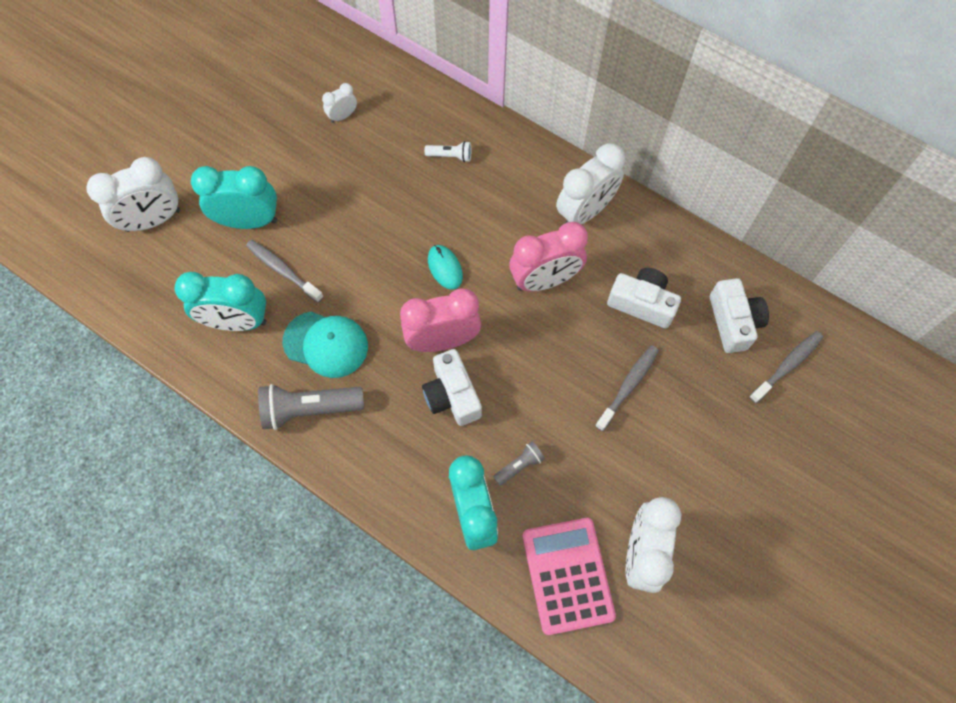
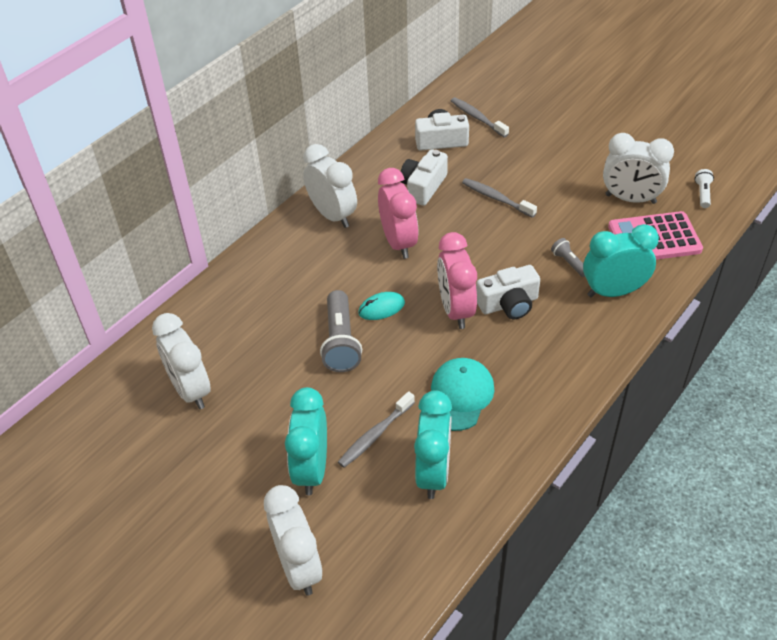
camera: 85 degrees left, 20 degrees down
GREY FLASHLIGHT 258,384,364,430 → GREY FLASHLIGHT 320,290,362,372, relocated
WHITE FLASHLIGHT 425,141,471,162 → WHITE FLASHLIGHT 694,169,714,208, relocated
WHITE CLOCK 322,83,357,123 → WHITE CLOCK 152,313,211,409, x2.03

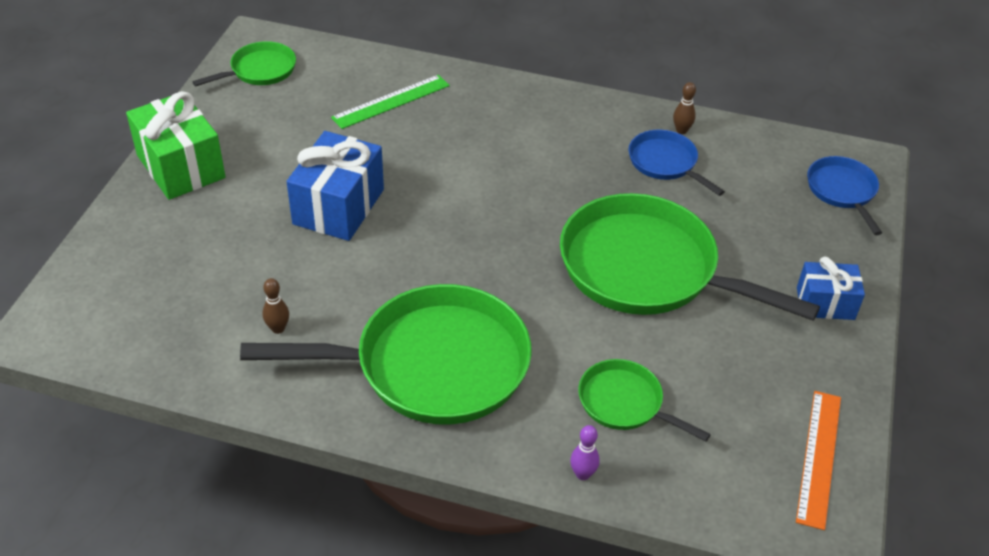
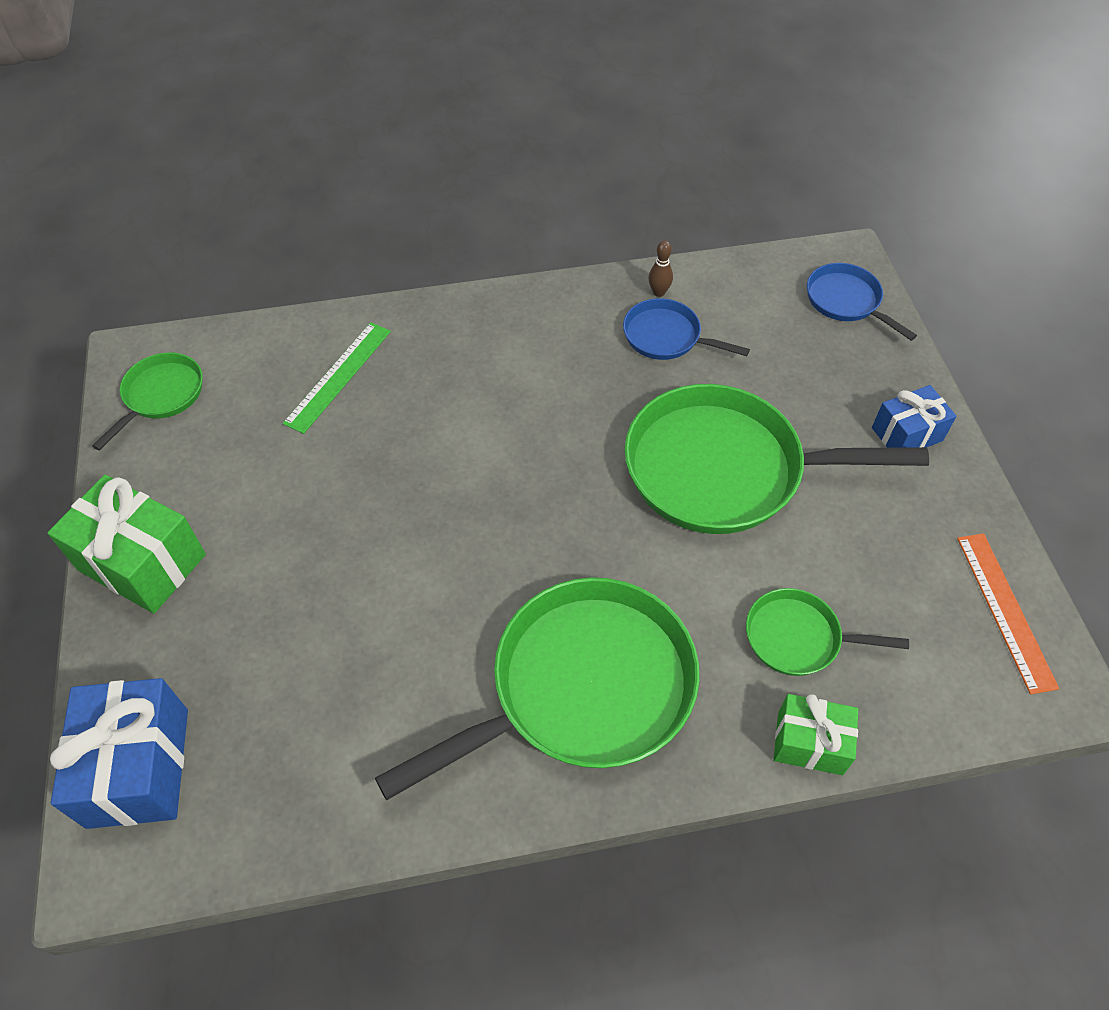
camera: 25 degrees left, 10 degrees up
BROWN BOWLING PIN 262,278,289,334 → -
BLUE GIFT 287,131,384,241 → BLUE GIFT 50,678,188,829, relocated
PURPLE BOWLING PIN 570,425,600,480 → GREEN GIFT 773,694,858,775

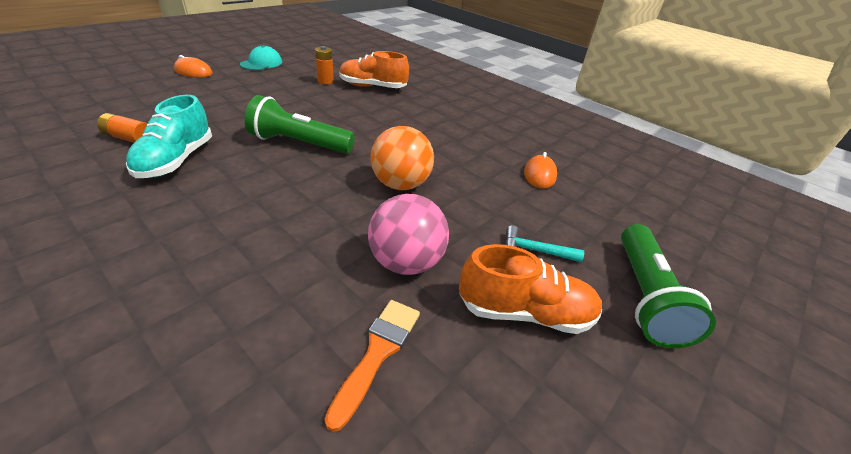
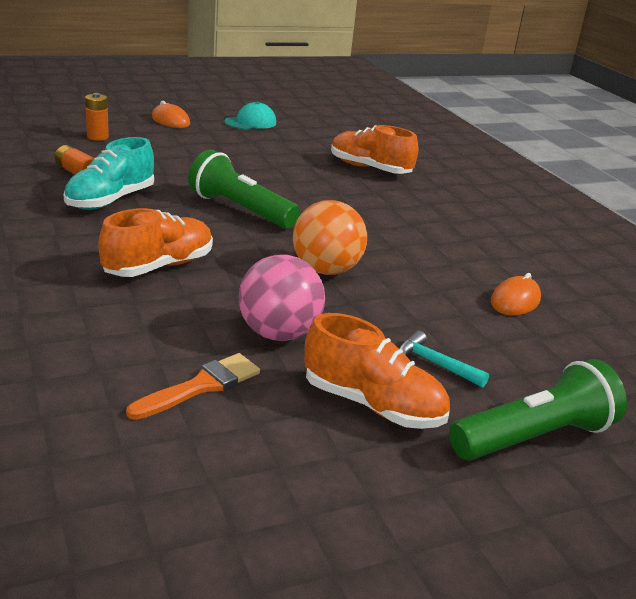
camera: 25 degrees right, 10 degrees down
- → ORANGE SHOE 99,208,213,277
ORANGE BATTERY 315,46,334,84 → ORANGE BATTERY 85,93,109,141, relocated
GREEN FLASHLIGHT 621,224,716,348 → GREEN FLASHLIGHT 449,359,627,461, 150 degrees counterclockwise

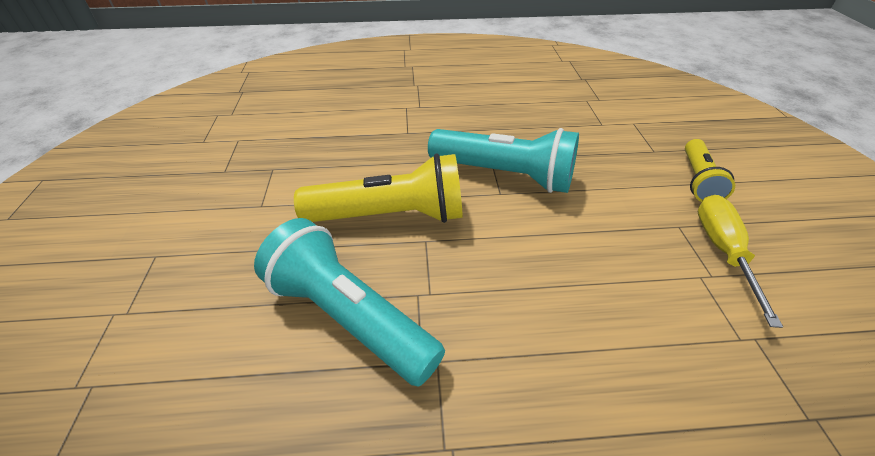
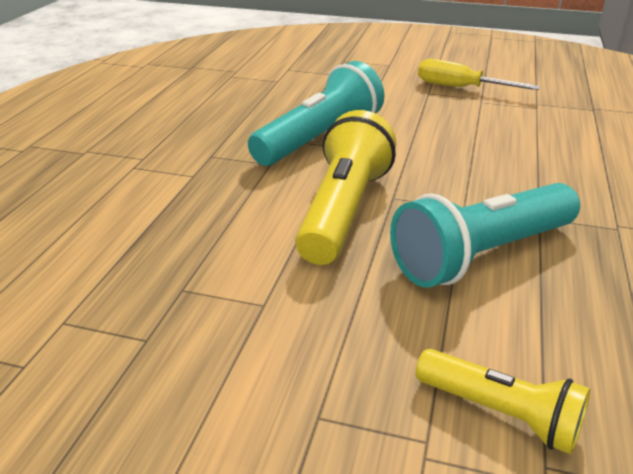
camera: 70 degrees left, 10 degrees down
YELLOW FLASHLIGHT 685,139,735,202 → YELLOW FLASHLIGHT 416,349,590,454, relocated

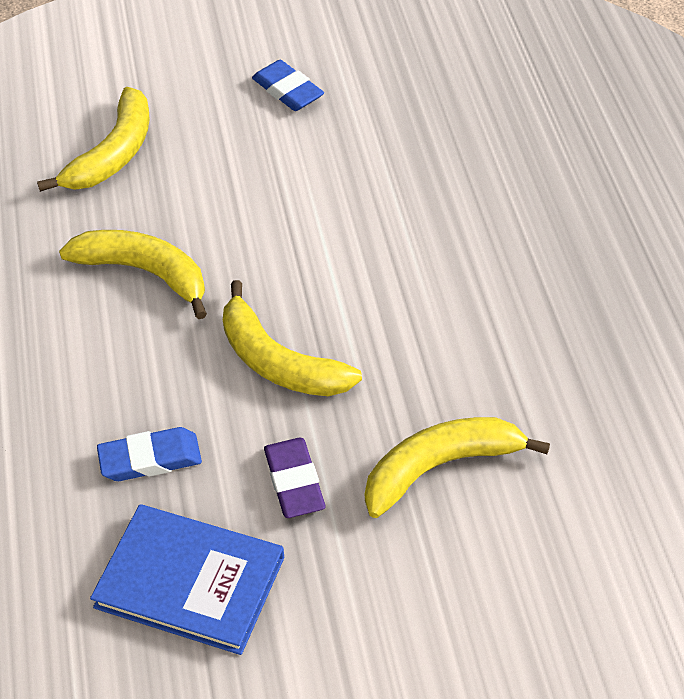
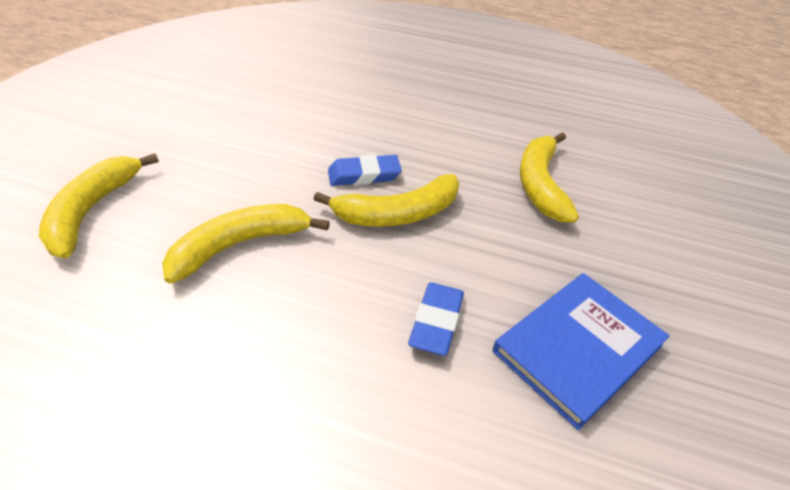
camera: 65 degrees left, 5 degrees down
PURPLE ERASER 264,438,326,518 → -
BLUE ERASER 252,60,324,111 → BLUE ERASER 328,155,402,186, relocated
YELLOW BANANA 37,87,150,192 → YELLOW BANANA 39,153,159,258, 135 degrees counterclockwise

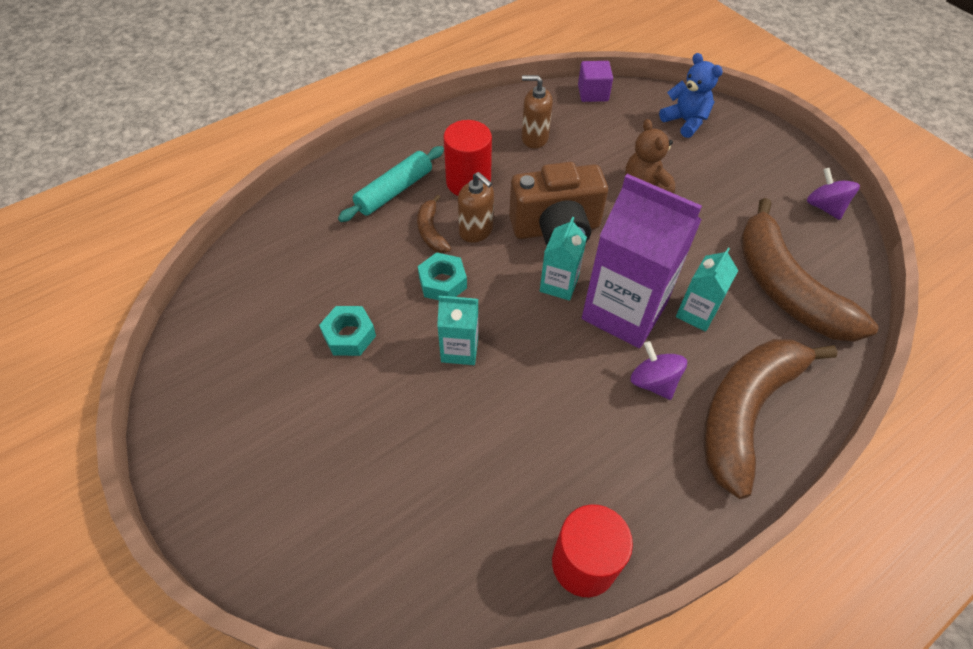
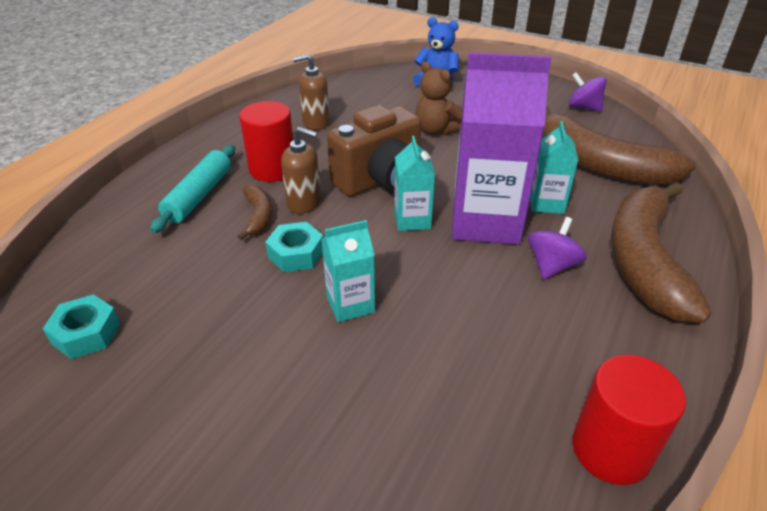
camera: 25 degrees left, 15 degrees down
PURPLE CUBE 578,61,613,102 → -
TURQUOISE NUT 319,306,376,356 → TURQUOISE NUT 43,294,121,359, relocated
BROWN BANANA 417,194,451,253 → BROWN BANANA 237,185,272,240, 150 degrees counterclockwise
PURPLE SPINNING TOP 631,341,687,400 → PURPLE SPINNING TOP 528,217,587,280, 90 degrees clockwise

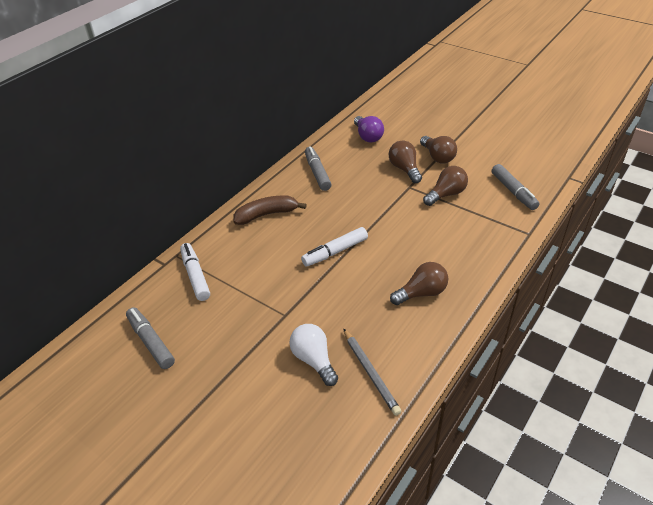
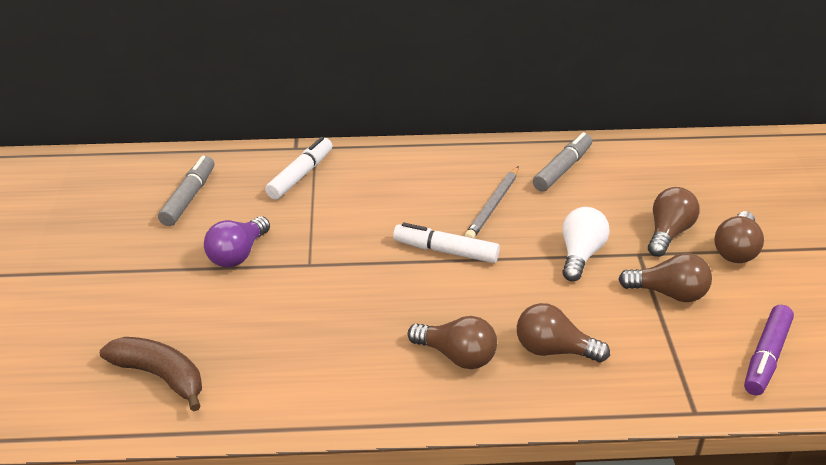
camera: 50 degrees right, 5 degrees down
- → BROWN LIGHT BULB 517,303,610,362
BROWN BANANA 234,196,307,225 → BROWN BANANA 100,337,202,412, relocated
WHITE LIGHT BULB 289,324,338,386 → WHITE LIGHT BULB 562,207,610,281, relocated
GREY PENCIL 343,328,402,416 → GREY PENCIL 465,166,519,238, relocated
PURPLE LIGHT BULB 354,116,384,142 → PURPLE LIGHT BULB 204,216,270,267, relocated
GREY MARKER 492,164,540,210 → PURPLE MARKER 744,305,794,395

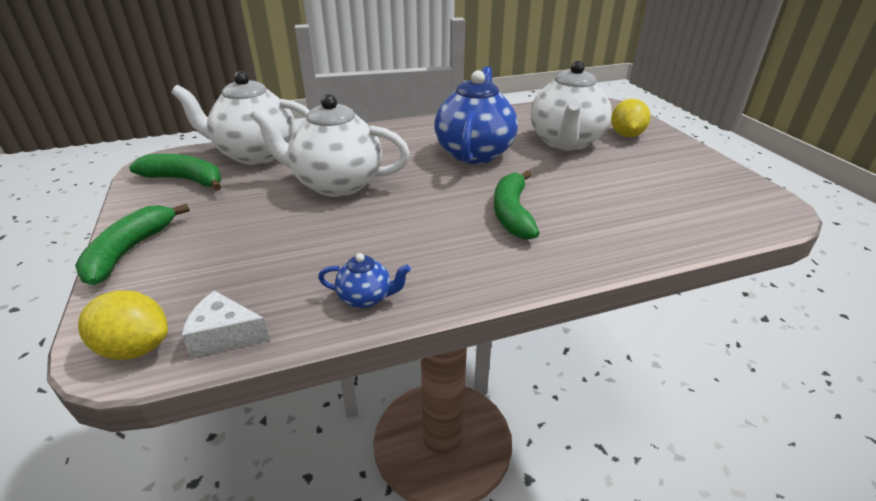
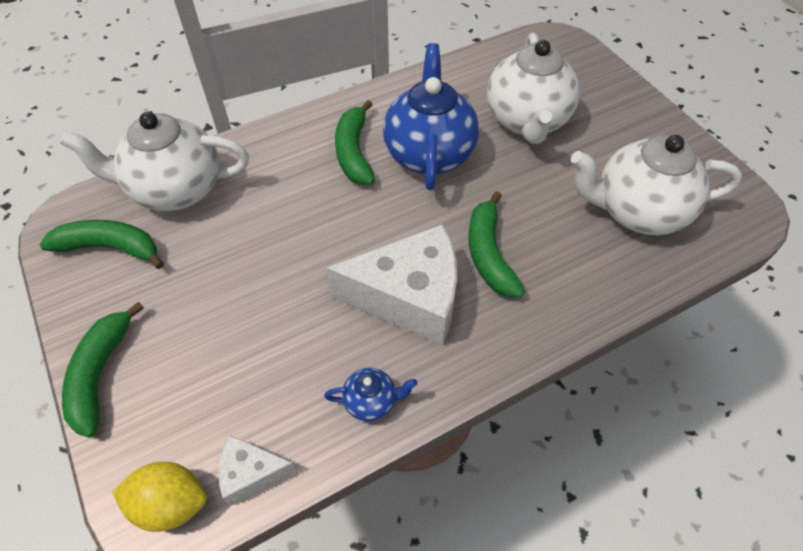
camera: 10 degrees left, 20 degrees up
YELLOW LEMON 611,99,650,137 → -
- → WHITE CHEESE 326,224,457,345
- → GREEN BANANA 335,100,375,185
WHITE TEAPOT 250,94,410,197 → WHITE TEAPOT 571,135,742,235, relocated

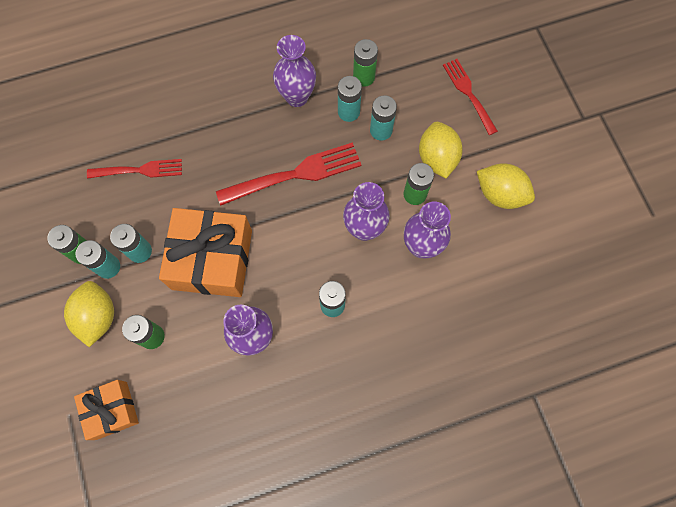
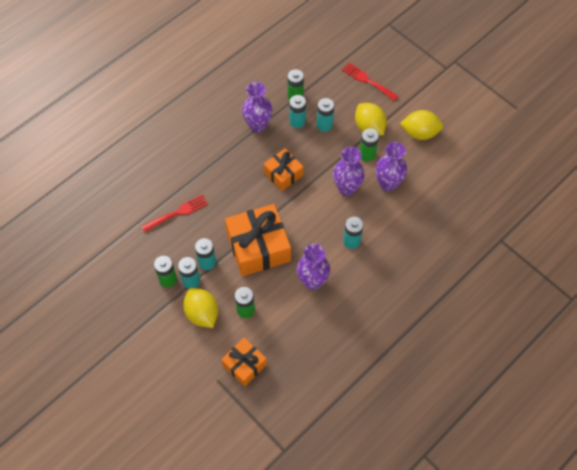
camera: 25 degrees left, 10 degrees down
RED FORK 216,142,362,206 → ORANGE GIFT 264,148,304,191

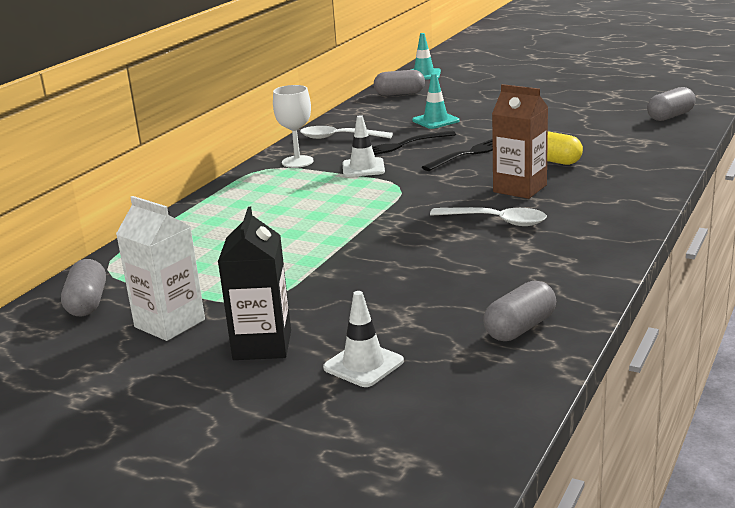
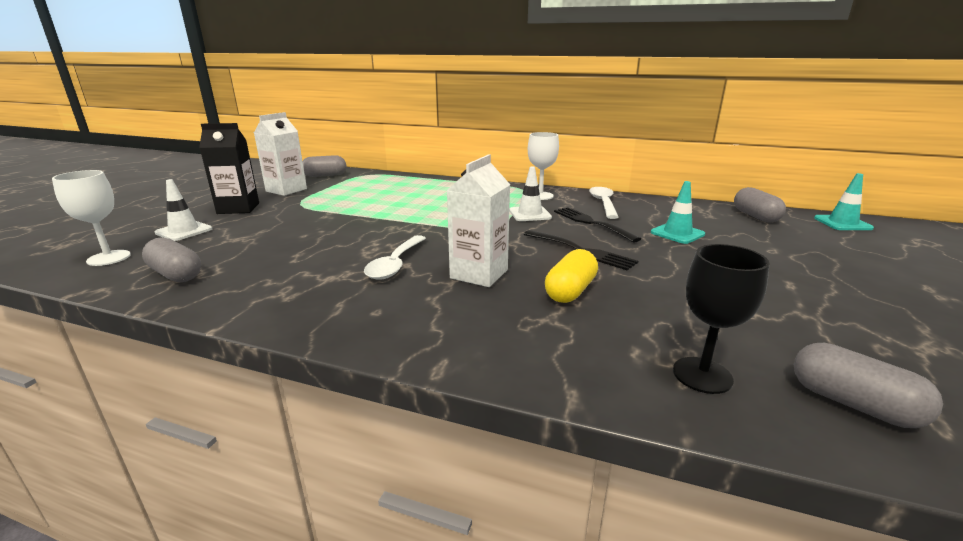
camera: 80 degrees right, 0 degrees up
- → WHITE GOBLET 52,170,131,266
- → BLACK GOBLET 673,244,770,394
BROWN CARTON 492,84,548,199 → WHITE CARTON 446,154,510,287

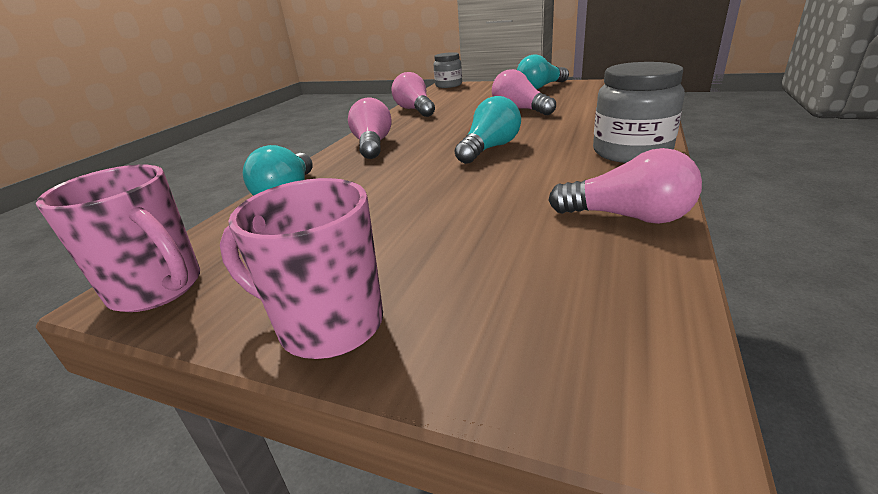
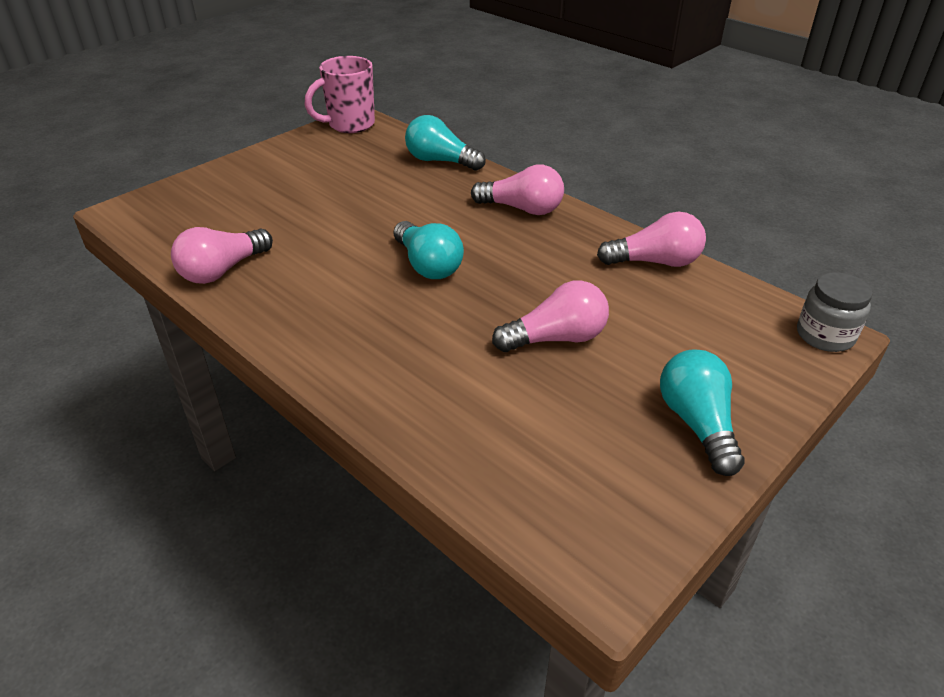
camera: 110 degrees right, 10 degrees up
PINK MUG 220,178,383,359 → -
GREY JAR 593,62,685,163 → -

